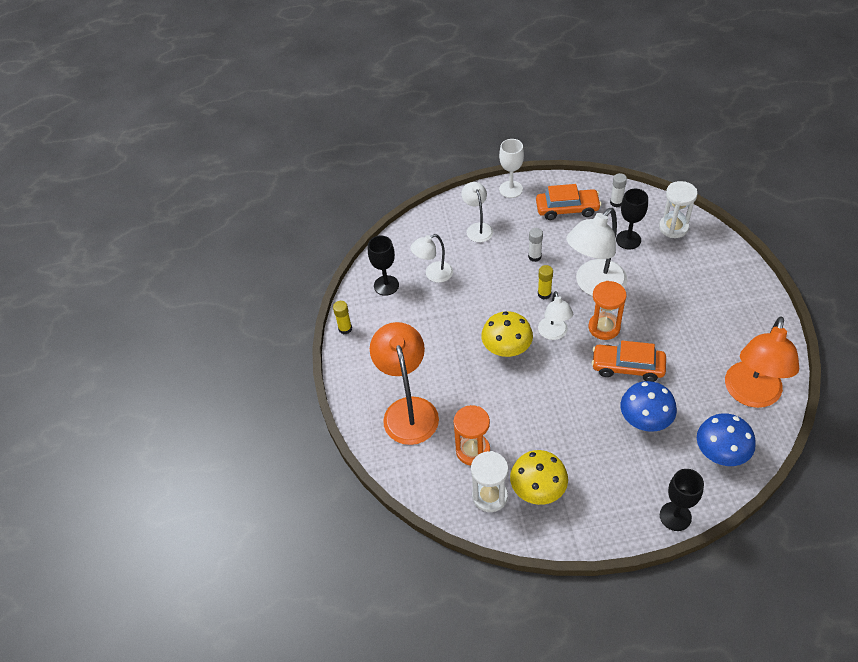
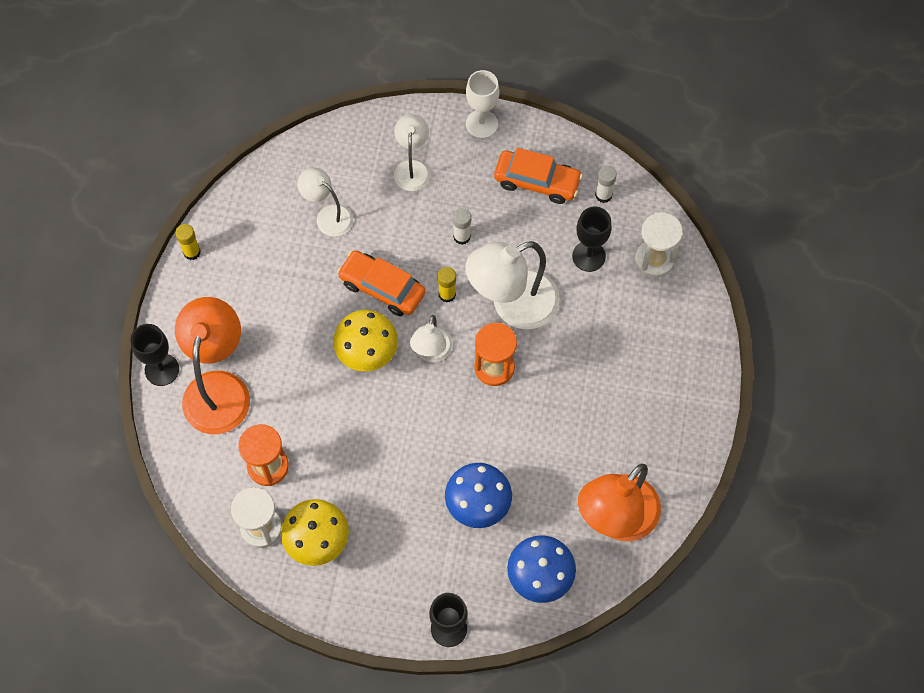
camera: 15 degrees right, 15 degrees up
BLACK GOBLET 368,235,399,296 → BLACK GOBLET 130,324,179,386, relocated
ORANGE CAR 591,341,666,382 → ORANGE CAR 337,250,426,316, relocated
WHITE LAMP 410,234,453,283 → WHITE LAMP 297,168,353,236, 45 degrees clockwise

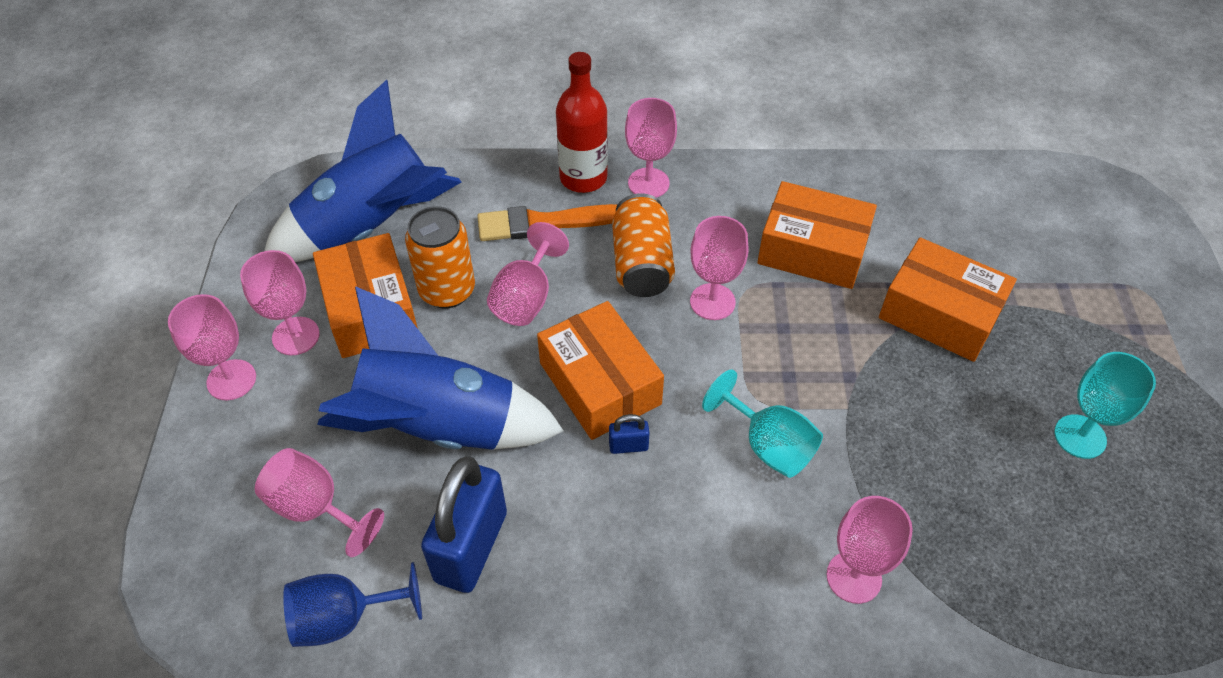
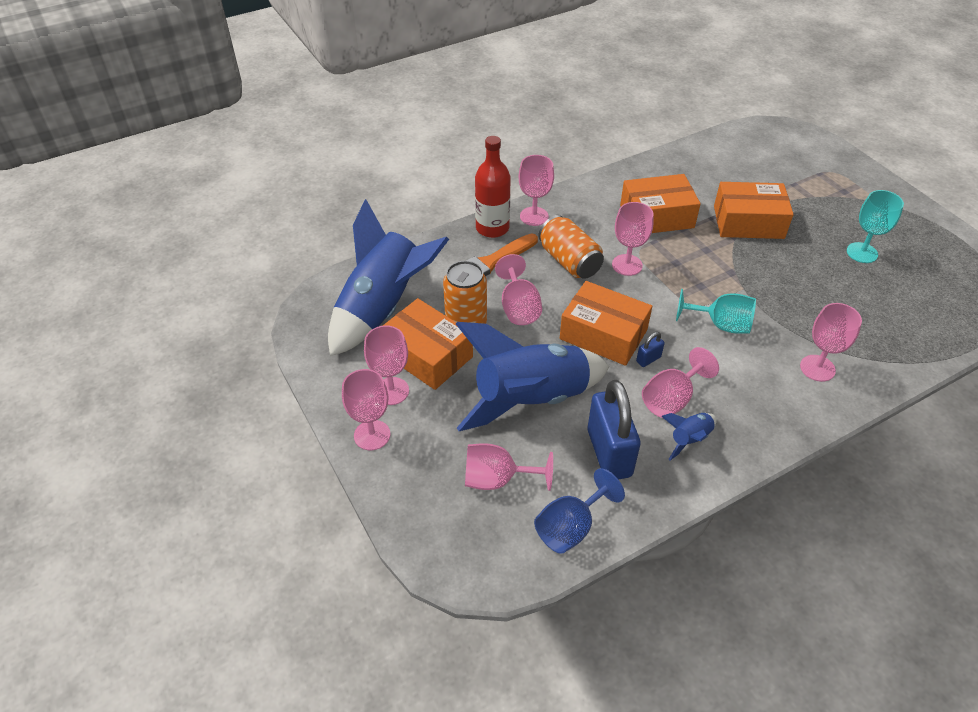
camera: 30 degrees left, 5 degrees down
- → PINK GOBLET 642,347,719,418
- → BLUE ROCKET 661,413,717,460

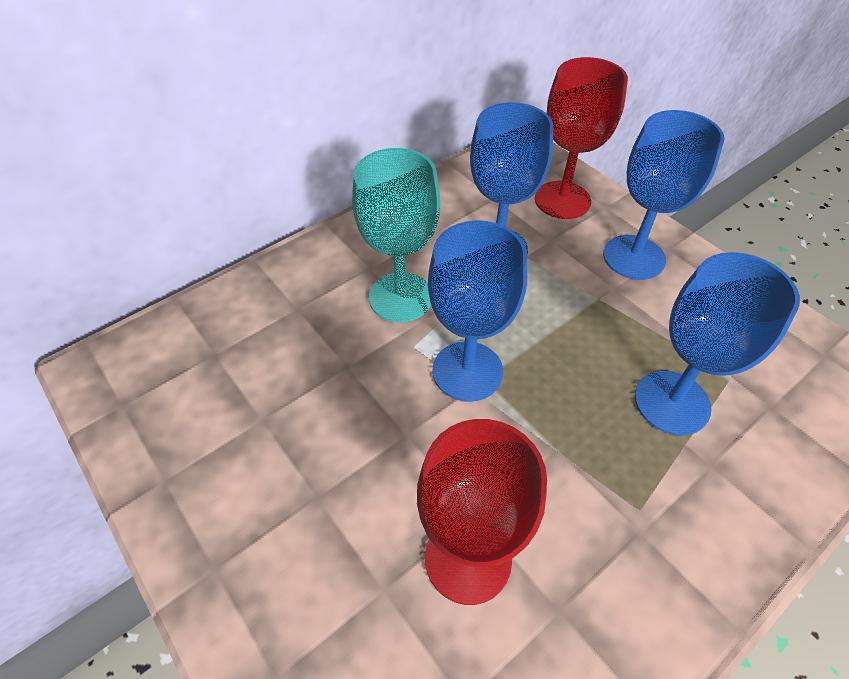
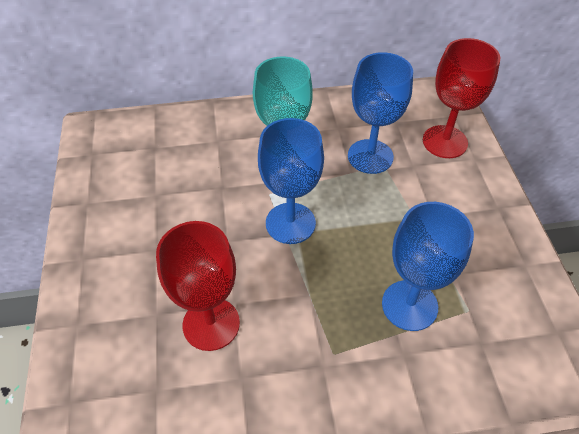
camera: 30 degrees right, 0 degrees up
BLUE GOBLET 603,110,725,280 → -

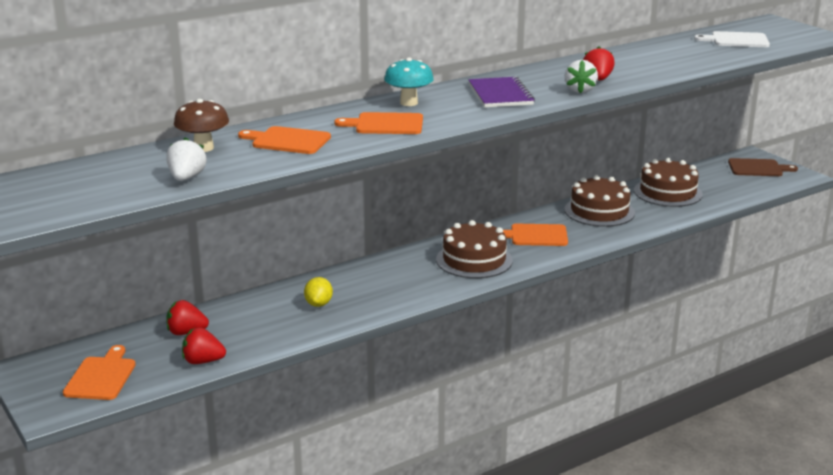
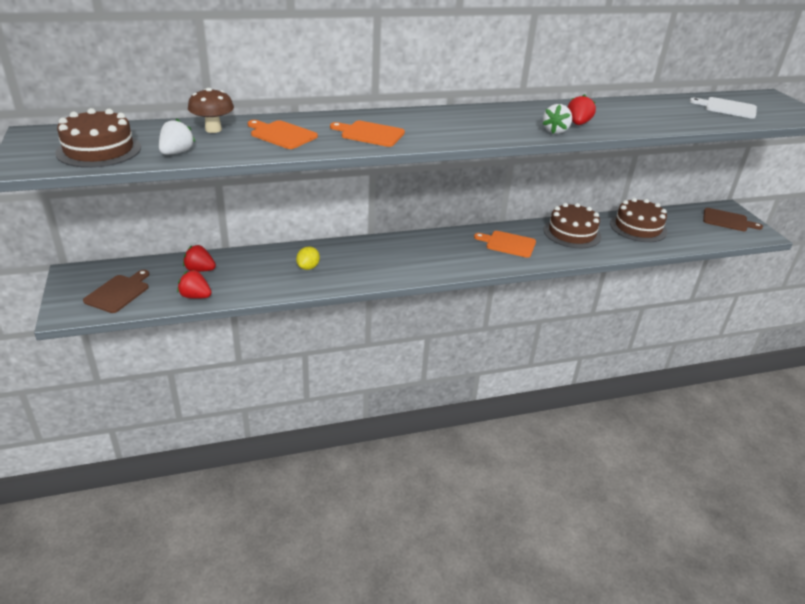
camera: 15 degrees right, 10 degrees up
TURQUOISE MUSHROOM 384,57,434,106 → -
PURPLE NOTEBOOK 468,76,535,108 → -
BROWN CAKE 436,220,513,278 → BROWN CAKE 55,108,141,168, relocated
ORANGE CUTTING BOARD 63,345,136,400 → BROWN CUTTING BOARD 83,270,149,313

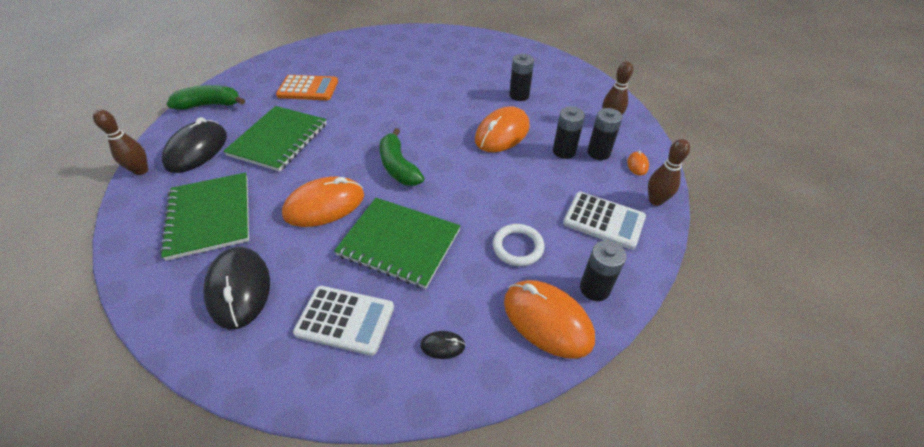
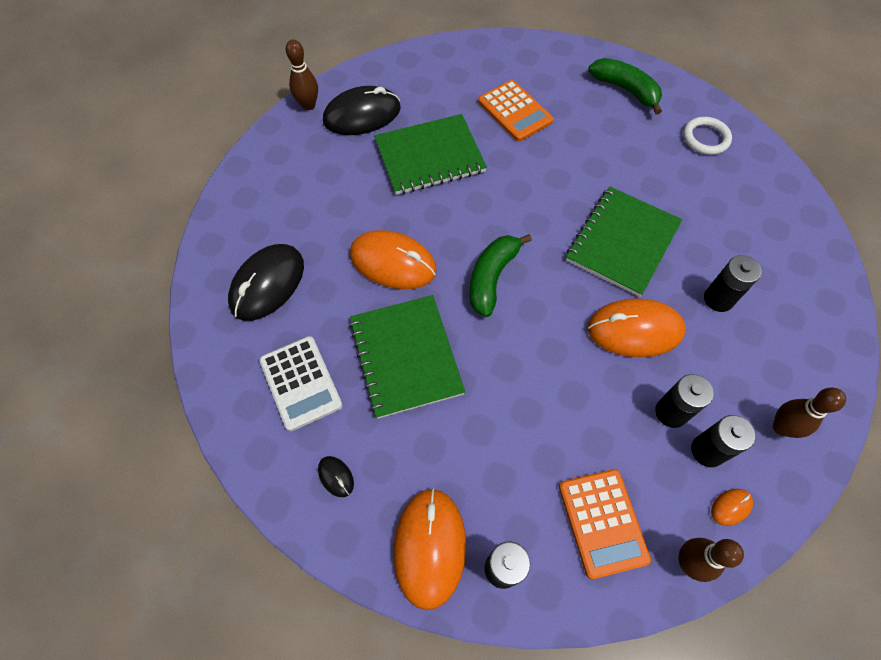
camera: 50 degrees right, 15 degrees up
GREEN NOTEBOOK 160,173,249,261 → GREEN NOTEBOOK 566,187,682,297, relocated
GREEN BANANA 167,85,245,110 → GREEN BANANA 588,58,662,115, relocated
WHITE RING 493,224,545,266 → WHITE RING 683,117,732,155, relocated
WHITE CALCULATOR 563,192,646,250 → ORANGE CALCULATOR 559,469,651,579

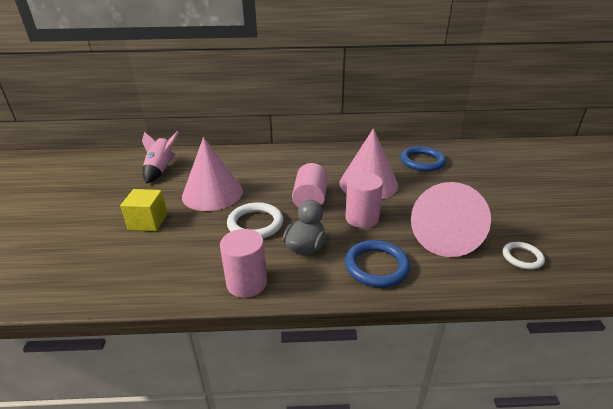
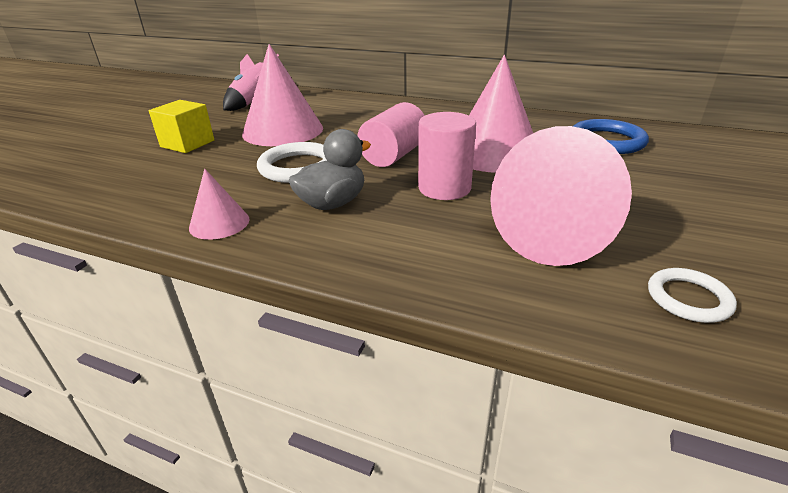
camera: 25 degrees right, 0 degrees up
BLUE RING 345,240,410,287 → -
PINK CYLINDER 220,229,267,298 → PINK CONE 189,169,250,240

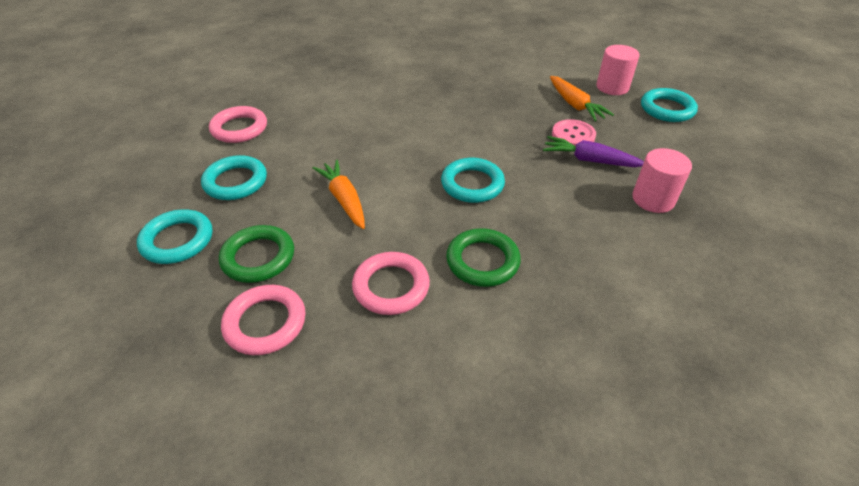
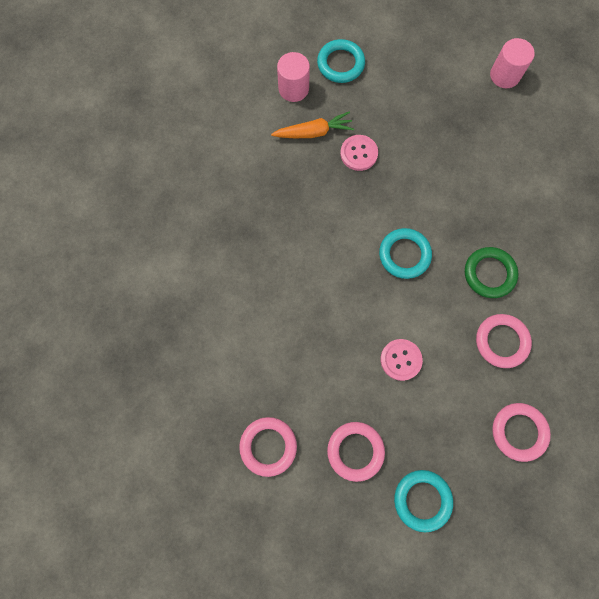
camera: 75 degrees left, 30 degrees up
GREEN RING 219,225,294,283 → -
PURPLE CARROT 543,136,644,167 → -
PINK CYLINDER 632,148,692,213 → PINK CYLINDER 490,38,535,88, relocated
ORANGE CARROT 312,160,365,229 → PINK BUTTON 381,339,423,381
TURQUOISE RING 201,155,267,200 → PINK RING 327,422,385,482

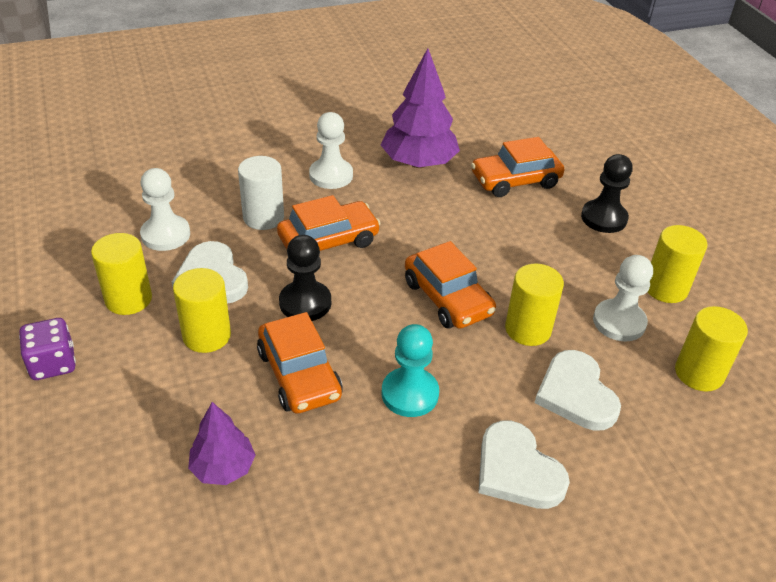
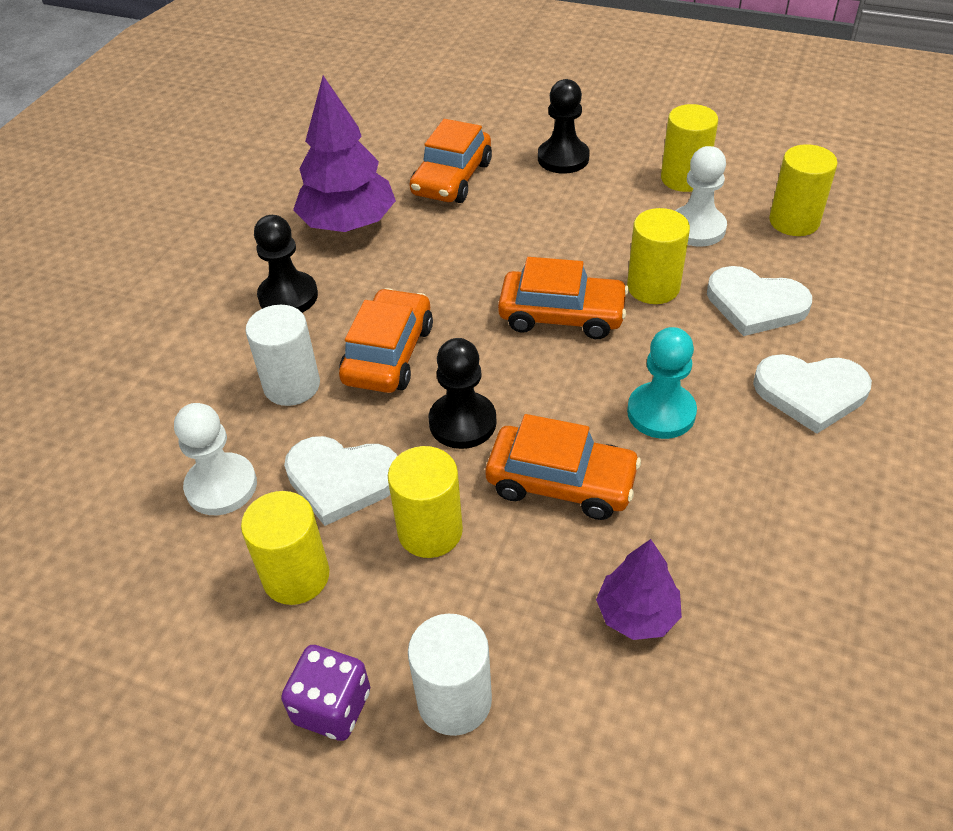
camera: 45 degrees left, 5 degrees up
- → WHITE CYLINDER 408,614,492,736
WHITE PAWN 309,112,353,189 → BLACK PAWN 254,215,318,313

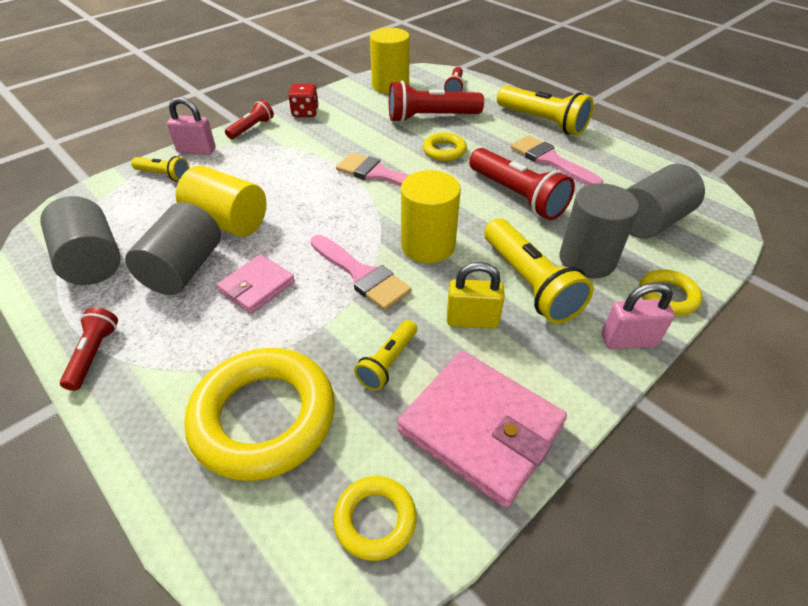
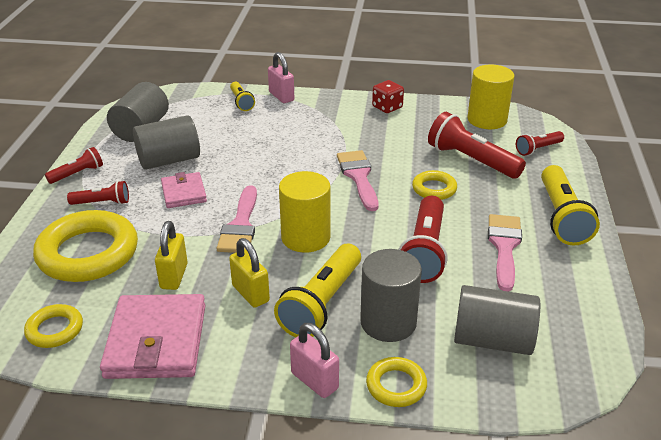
camera: 50 degrees right, 10 degrees down
YELLOW CYLINDER 176,166,267,237 → -
RED FLASHLIGHT 225,100,274,139 → RED FLASHLIGHT 67,181,129,205, relocated
YELLOW FLASHLIGHT 354,320,417,390 → YELLOW PADLOCK 155,221,188,290
PINK WALLET 216,254,295,314 → PINK WALLET 161,172,207,208, 75 degrees clockwise

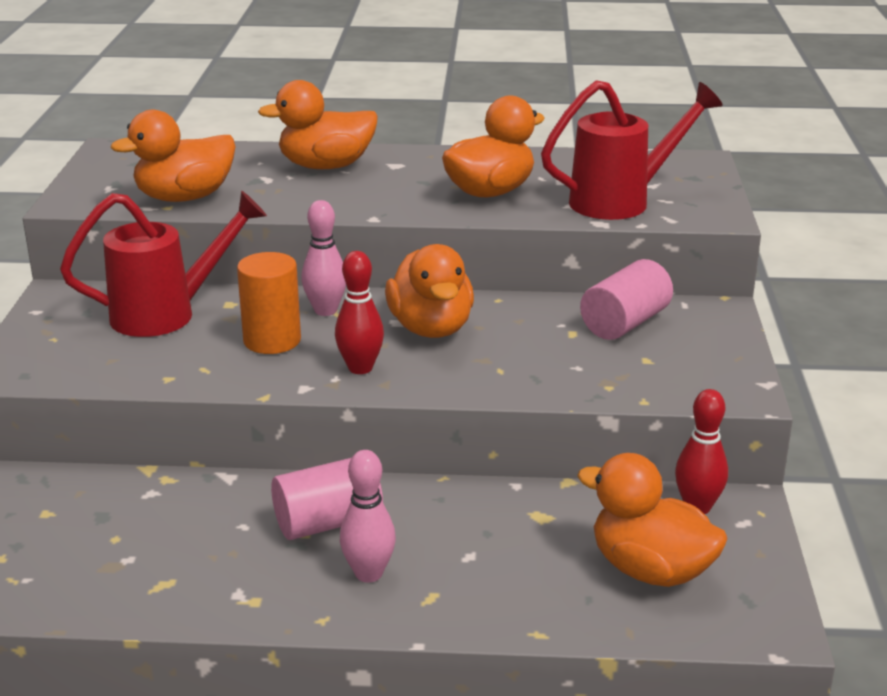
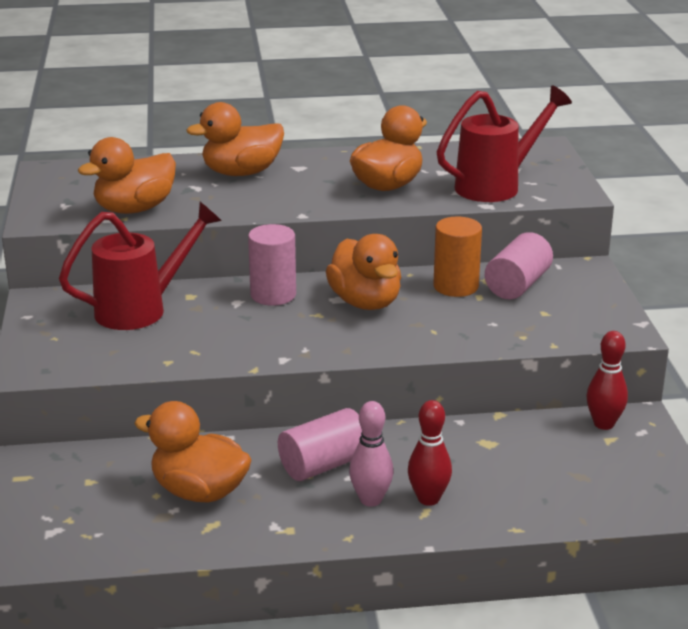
camera: 10 degrees left, 0 degrees up
ORANGE CYLINDER 237,252,301,354 → ORANGE CYLINDER 433,217,482,297, relocated
RED BOWLING PIN 335,251,384,374 → RED BOWLING PIN 408,400,452,506, relocated
ORANGE DUCK 577,453,728,587 → ORANGE DUCK 134,401,252,502, relocated
PINK BOWLING PIN 301,200,346,316 → PINK CYLINDER 248,224,296,306

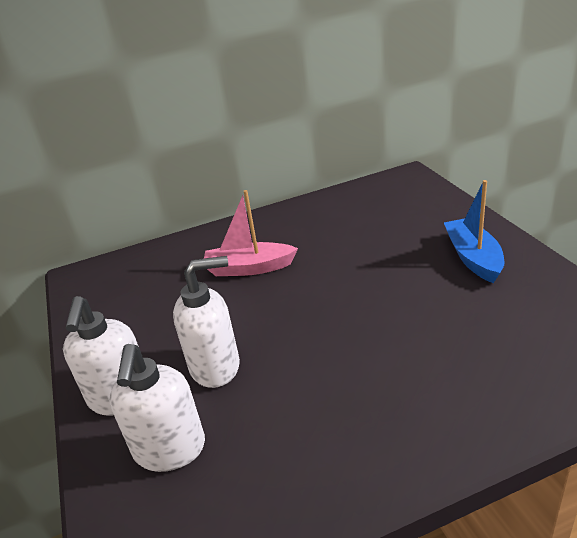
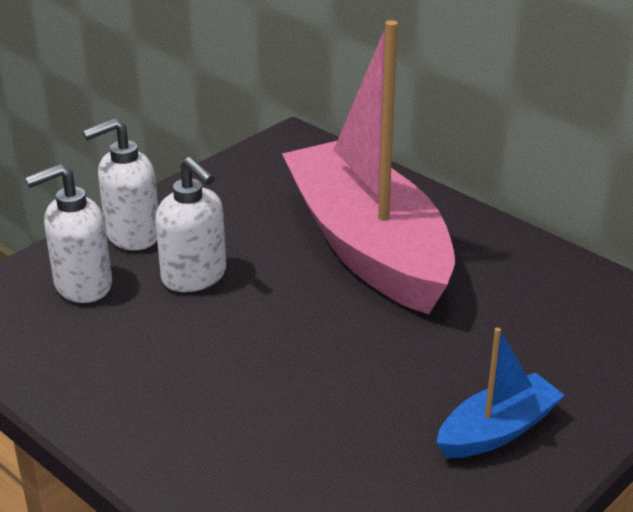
camera: 60 degrees right, 0 degrees up
PINK BOAT 204,190,298,276 → PINK BOAT 282,20,455,314, x2.26

